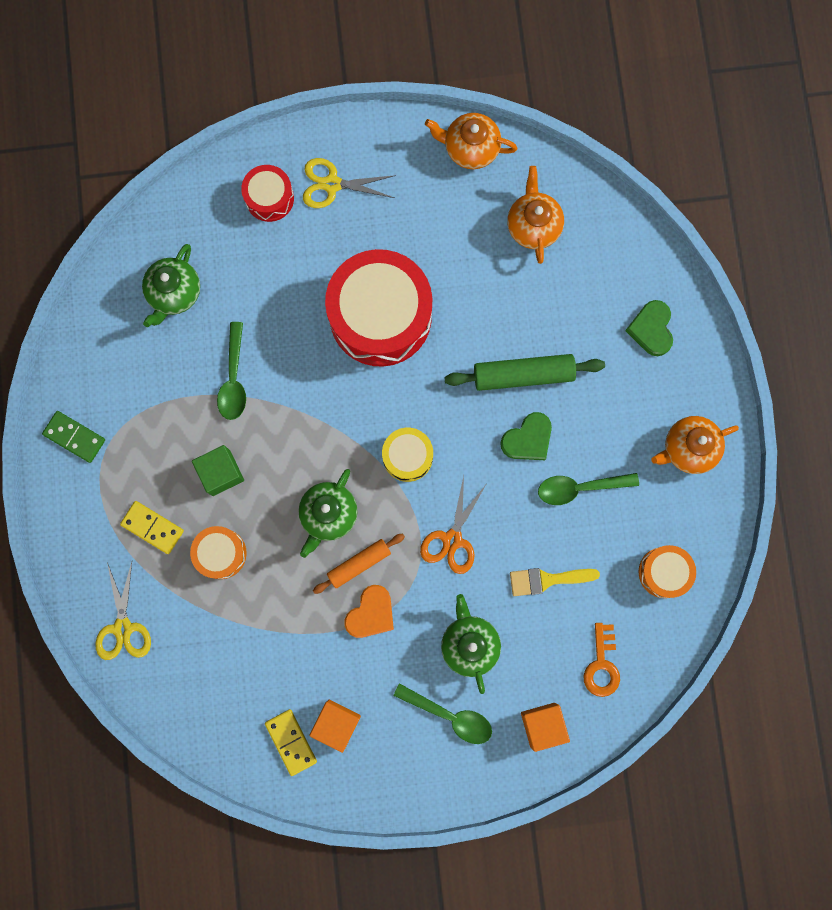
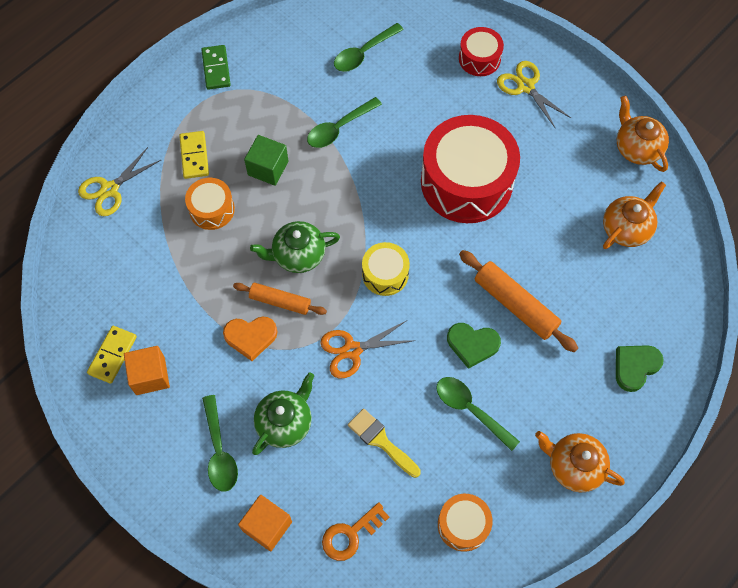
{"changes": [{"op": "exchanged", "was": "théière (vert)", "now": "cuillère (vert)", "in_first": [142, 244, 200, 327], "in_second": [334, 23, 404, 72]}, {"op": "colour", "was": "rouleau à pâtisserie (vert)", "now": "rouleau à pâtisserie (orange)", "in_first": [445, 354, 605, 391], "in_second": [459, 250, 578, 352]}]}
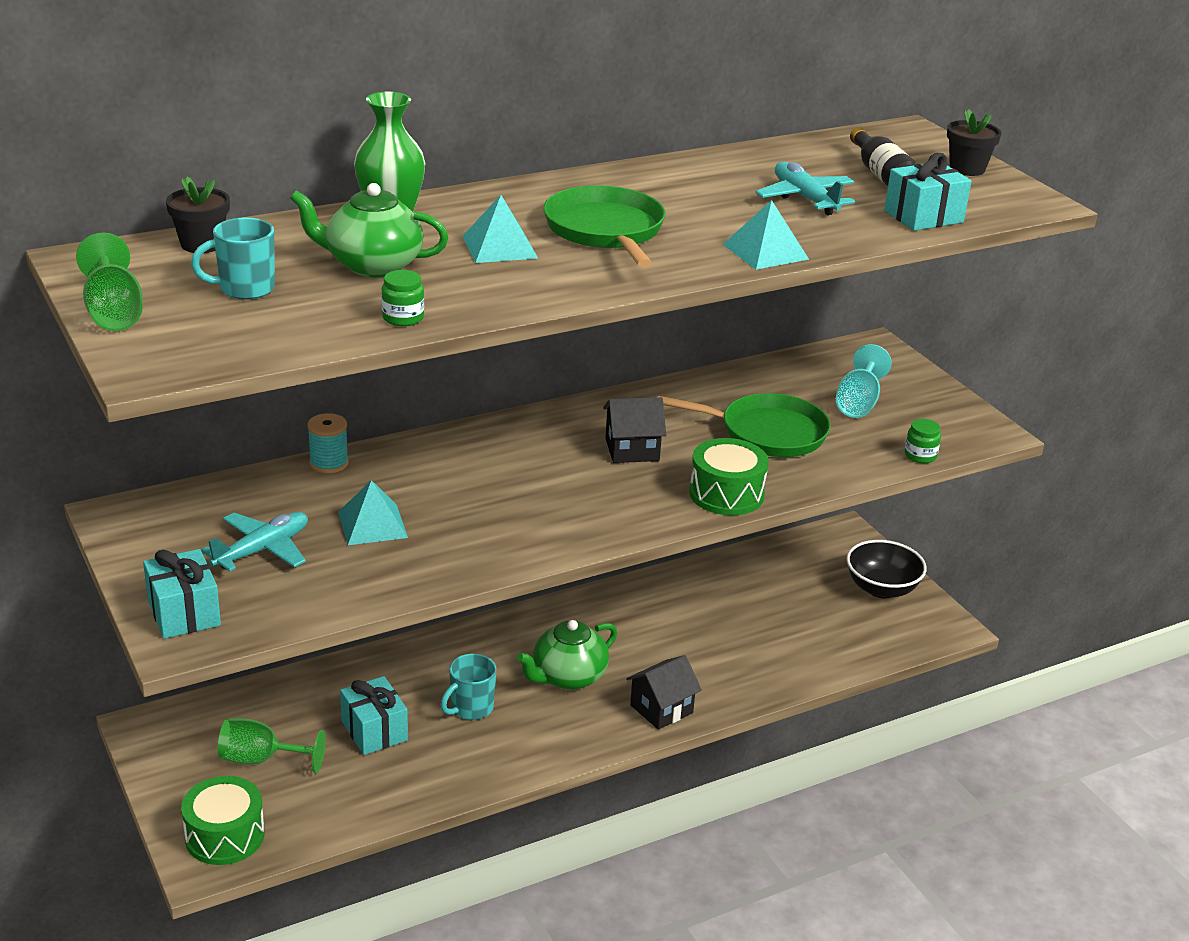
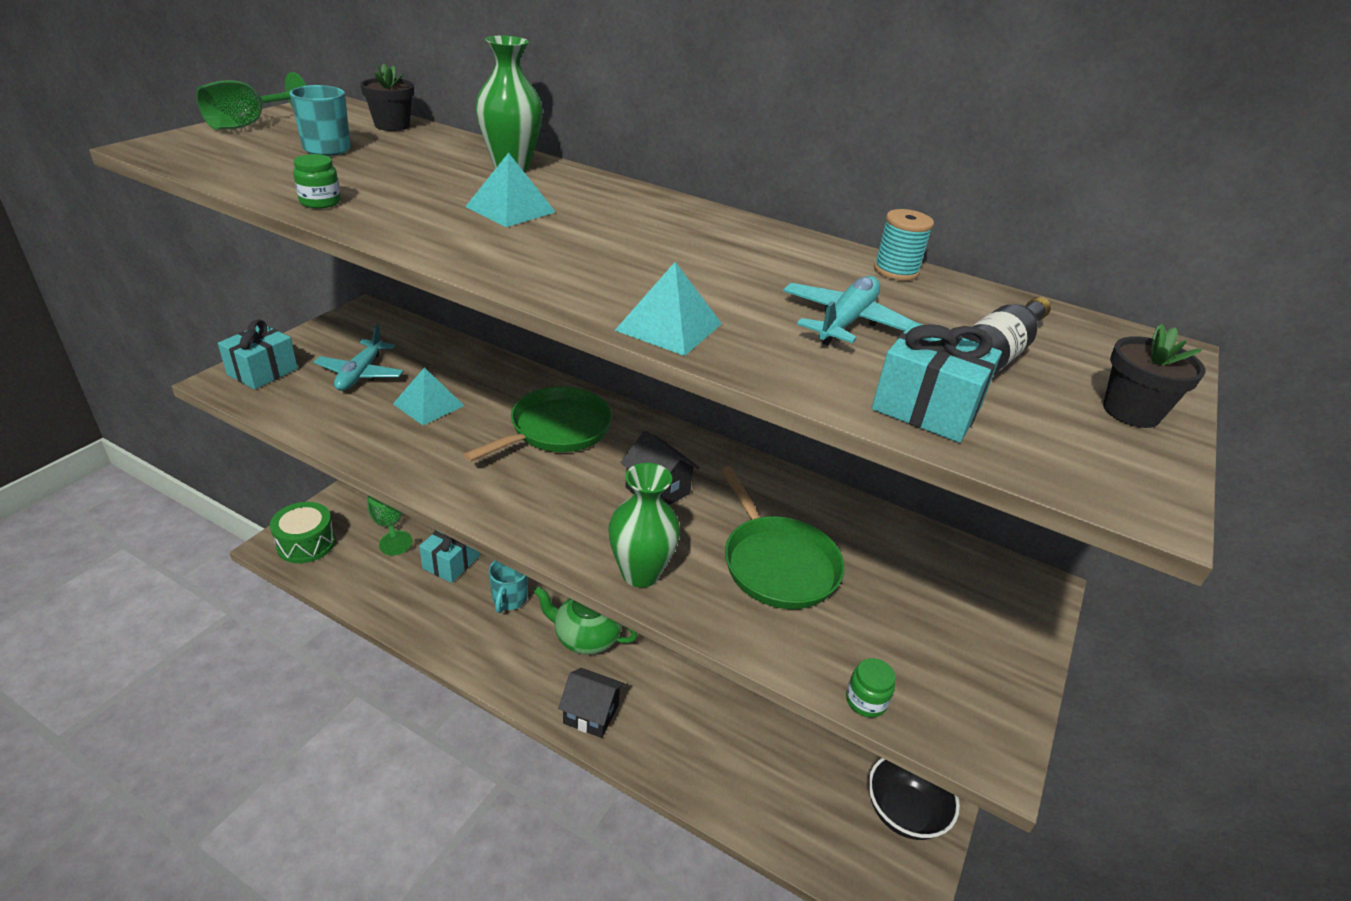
{"changes": [{"op": "spun", "was": "avion (turquoise)", "in_first": [201, 512, 308, 571], "in_second": [314, 325, 404, 391], "clockwise": 90}, {"op": "missing", "was": "théière (vert)", "in_first": [290, 183, 449, 277]}, {"op": "relocated", "was": "bobine (turquoise)", "in_first": [307, 413, 349, 473], "in_second": [874, 209, 934, 281]}, {"op": "spun", "was": "tasse (turquoise)", "in_first": [440, 654, 496, 720], "in_second": [489, 560, 528, 613], "clockwise": -90}, {"op": "relocated", "was": "poêle (vert)", "in_first": [543, 185, 666, 267], "in_second": [463, 386, 612, 462]}, {"op": "exchanged", "was": "tambour (vert)", "now": "vase (vert)", "in_first": [689, 438, 769, 515], "in_second": [608, 463, 680, 588]}, {"op": "missing", "was": "verre à pied (turquoise)", "in_first": [836, 344, 892, 418]}]}
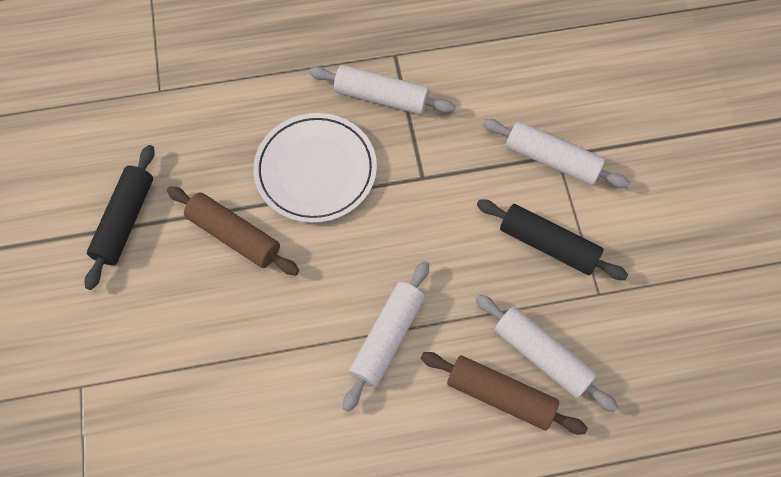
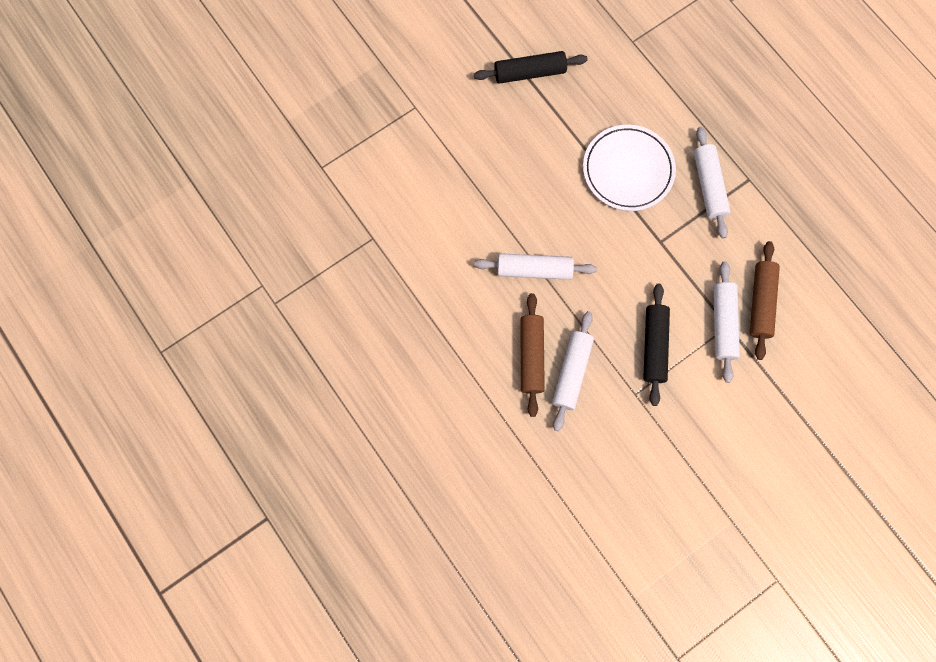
{"changes": [{"op": "relocated", "was": "rouleau à pâtisserie (marron)", "in_first": [167, 186, 299, 275], "in_second": [750, 241, 780, 360]}]}
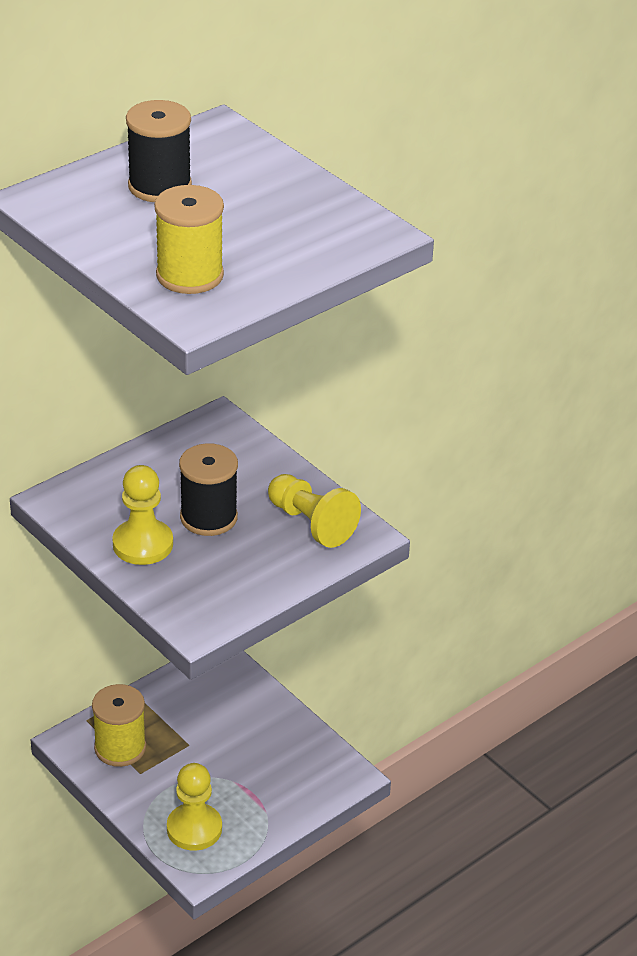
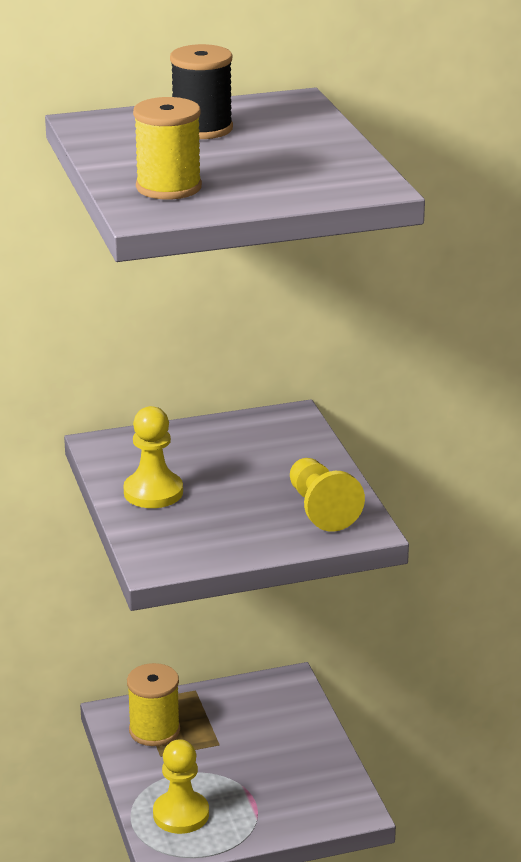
{"changes": [{"op": "missing", "was": "bobine (noir)", "in_first": [179, 443, 238, 536]}]}
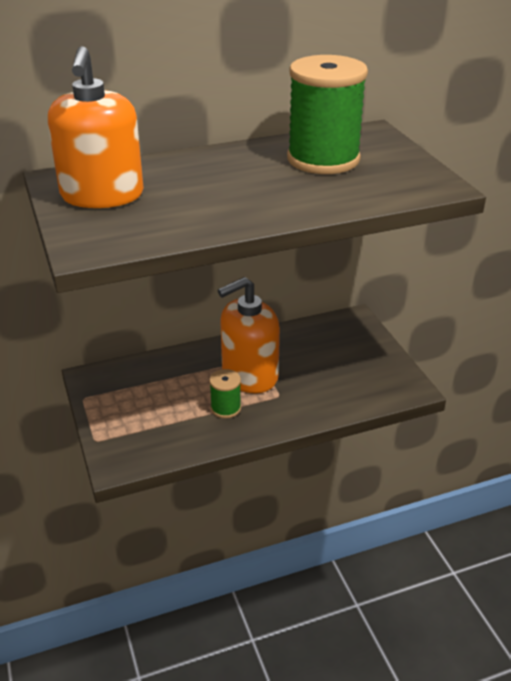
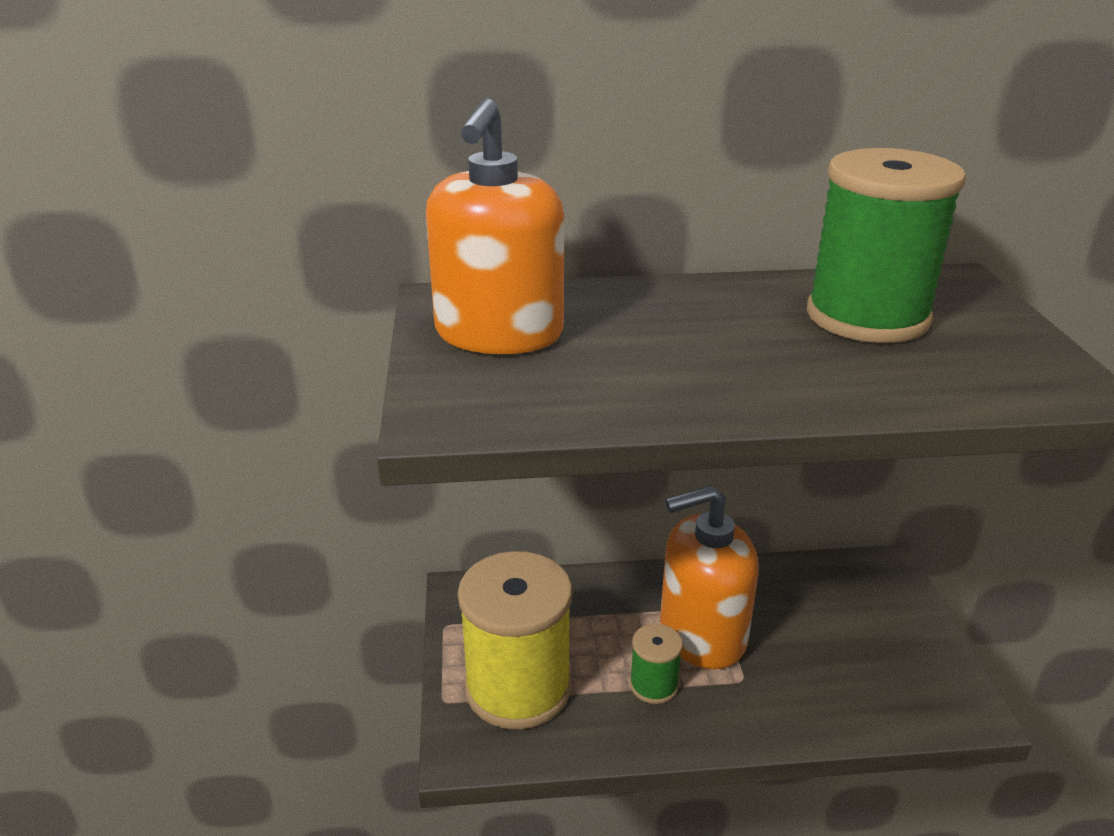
{"changes": [{"op": "appeared", "now": "bobine (jaune)", "in_second": [458, 551, 572, 730]}]}
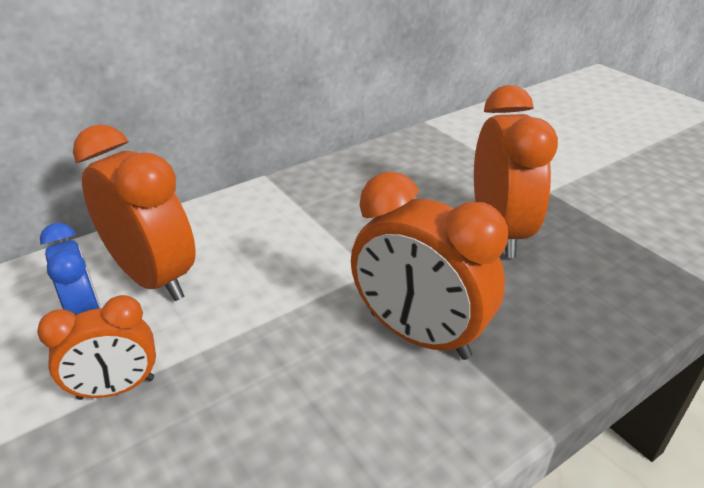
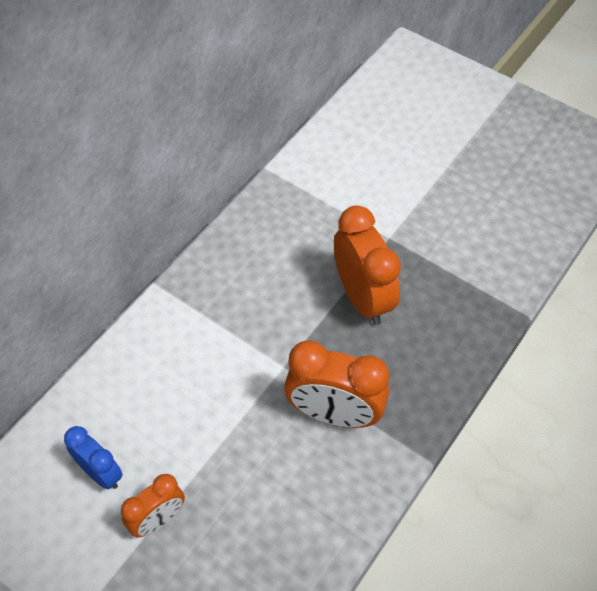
{"changes": [{"op": "missing", "was": "réveil (orange)", "in_first": [73, 124, 196, 301]}]}
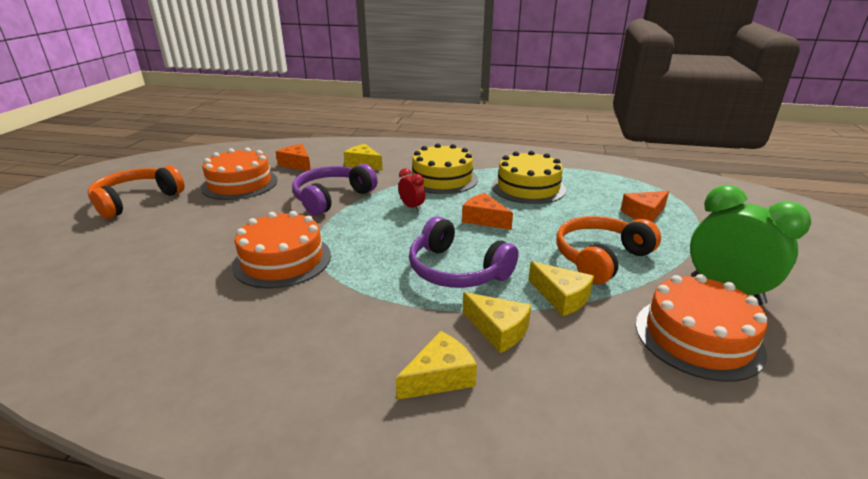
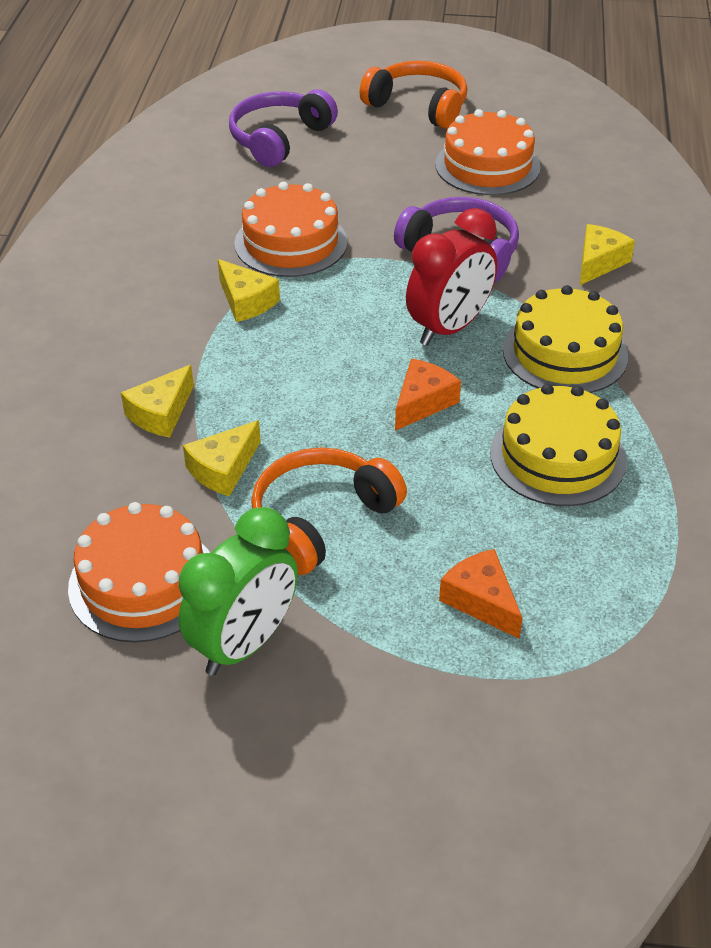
{"changes": [{"op": "missing", "was": "fromage (orange)", "in_first": [276, 144, 311, 171]}, {"op": "relocated", "was": "fromage (jaune)", "in_first": [396, 331, 477, 400], "in_second": [218, 259, 280, 322]}, {"op": "size", "was": "réveil (rouge)", "in_first": [398, 168, 425, 211], "in_second": [406, 208, 497, 346], "ratio": 2.09}, {"op": "relocated", "was": "casque audio (violet)", "in_first": [409, 216, 519, 288], "in_second": [229, 89, 338, 167]}, {"op": "spun", "was": "casque audio (orange)", "in_first": [556, 216, 661, 285], "in_second": [251, 447, 407, 575], "clockwise": -90}]}
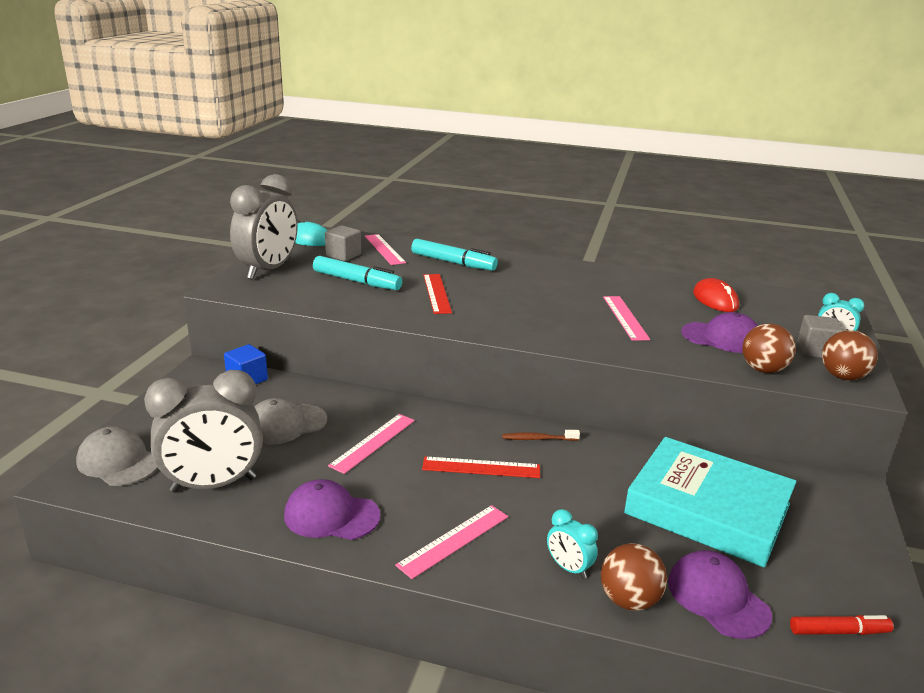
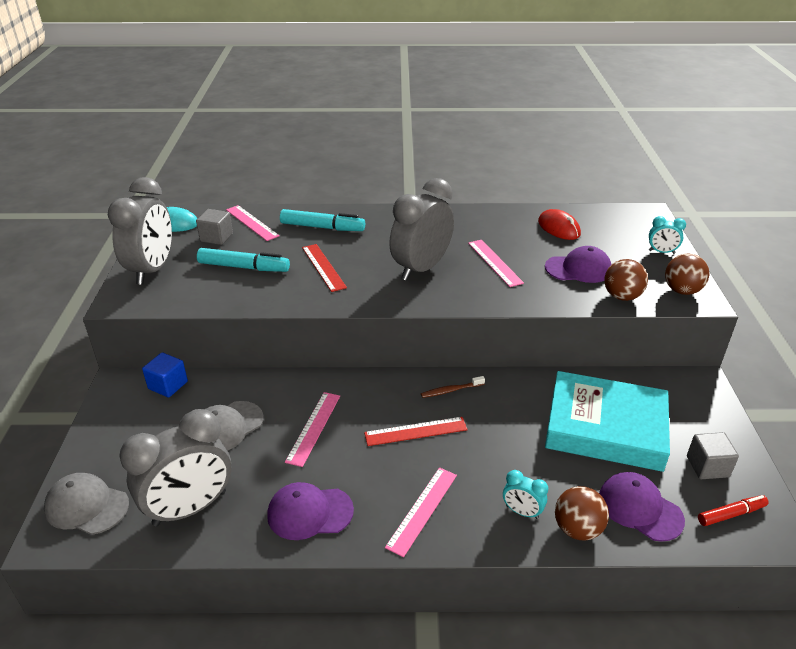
{"changes": [{"op": "relocated", "was": "cube (gris)", "in_first": [797, 315, 843, 358], "in_second": [687, 432, 739, 479]}, {"op": "appeared", "now": "réveil (gris)", "in_second": [389, 178, 454, 281]}]}
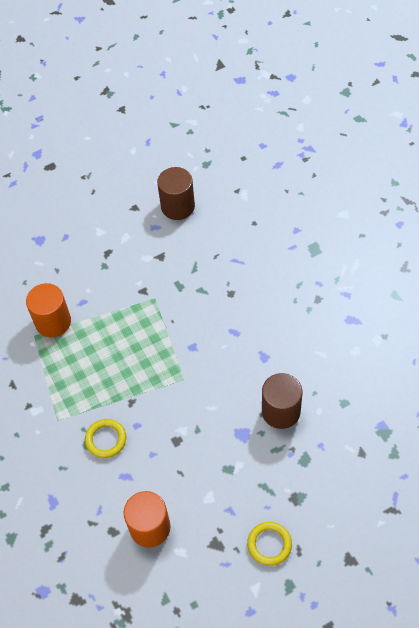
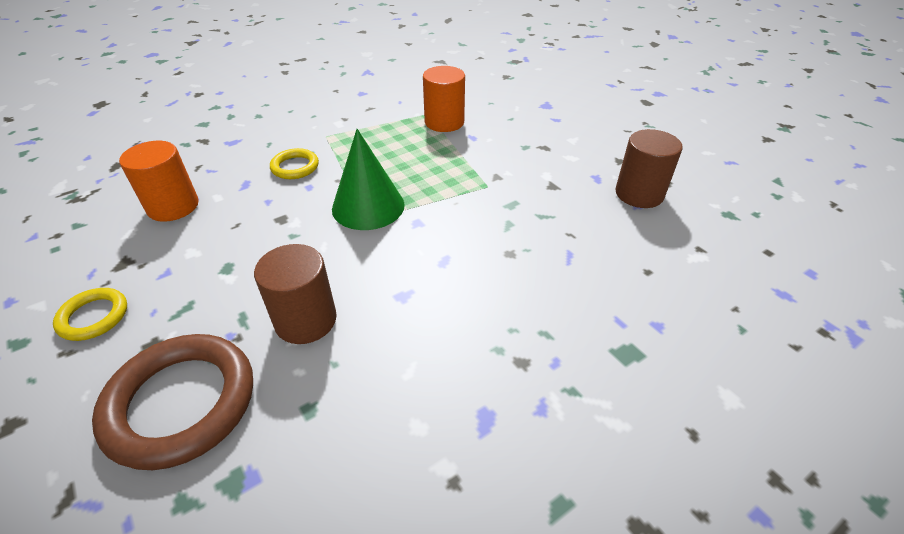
{"changes": [{"op": "appeared", "now": "anneau (marron)", "in_second": [92, 334, 253, 470]}, {"op": "appeared", "now": "cône (vert)", "in_second": [332, 129, 405, 230]}]}
